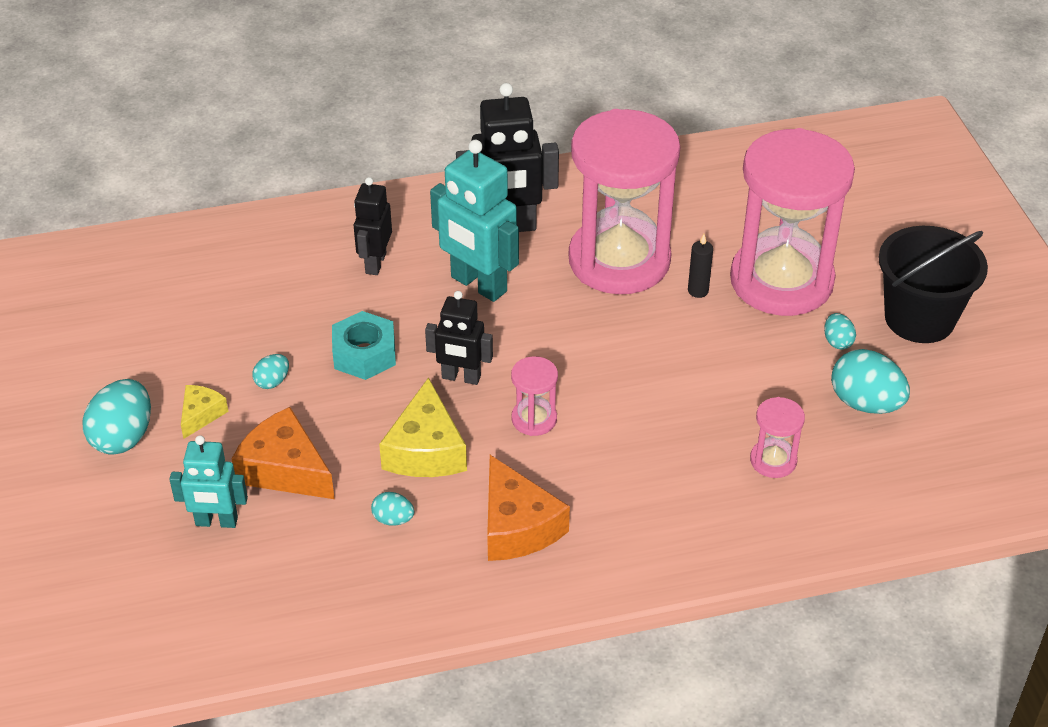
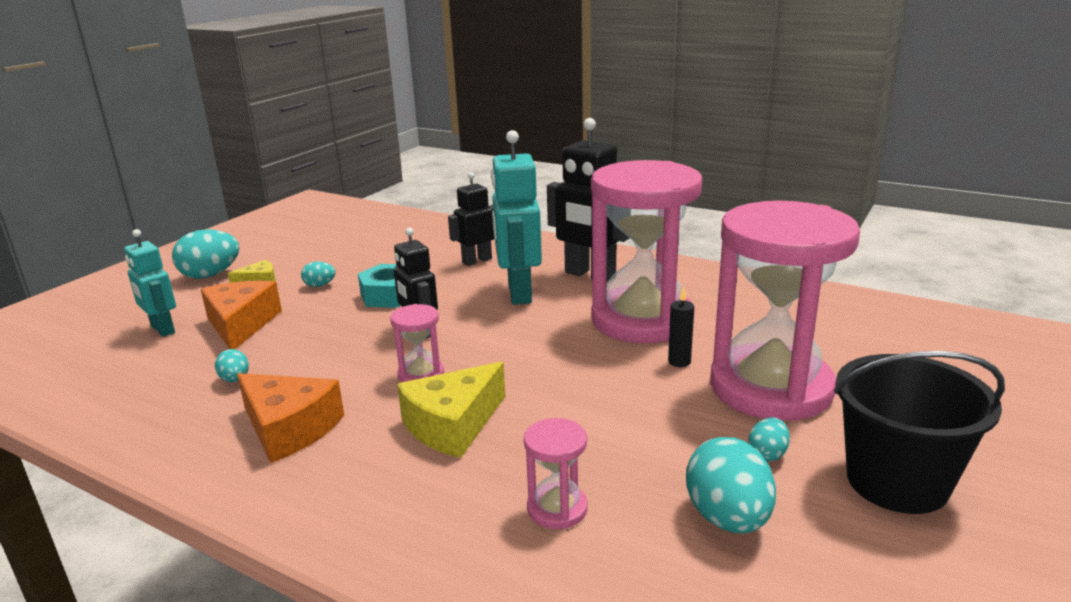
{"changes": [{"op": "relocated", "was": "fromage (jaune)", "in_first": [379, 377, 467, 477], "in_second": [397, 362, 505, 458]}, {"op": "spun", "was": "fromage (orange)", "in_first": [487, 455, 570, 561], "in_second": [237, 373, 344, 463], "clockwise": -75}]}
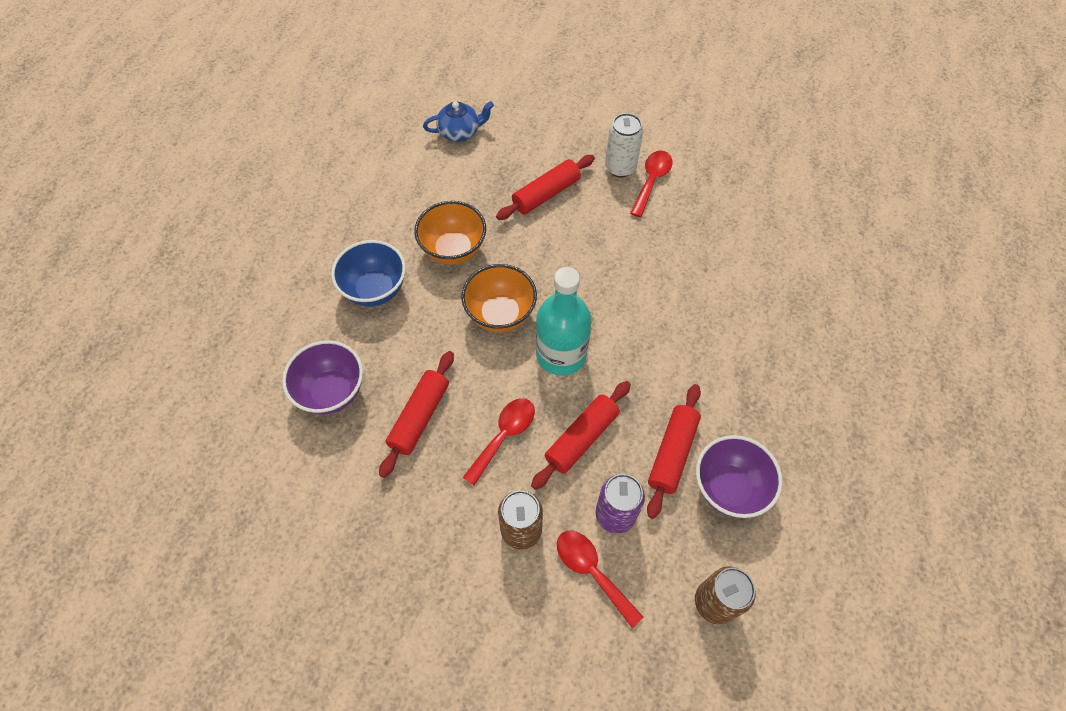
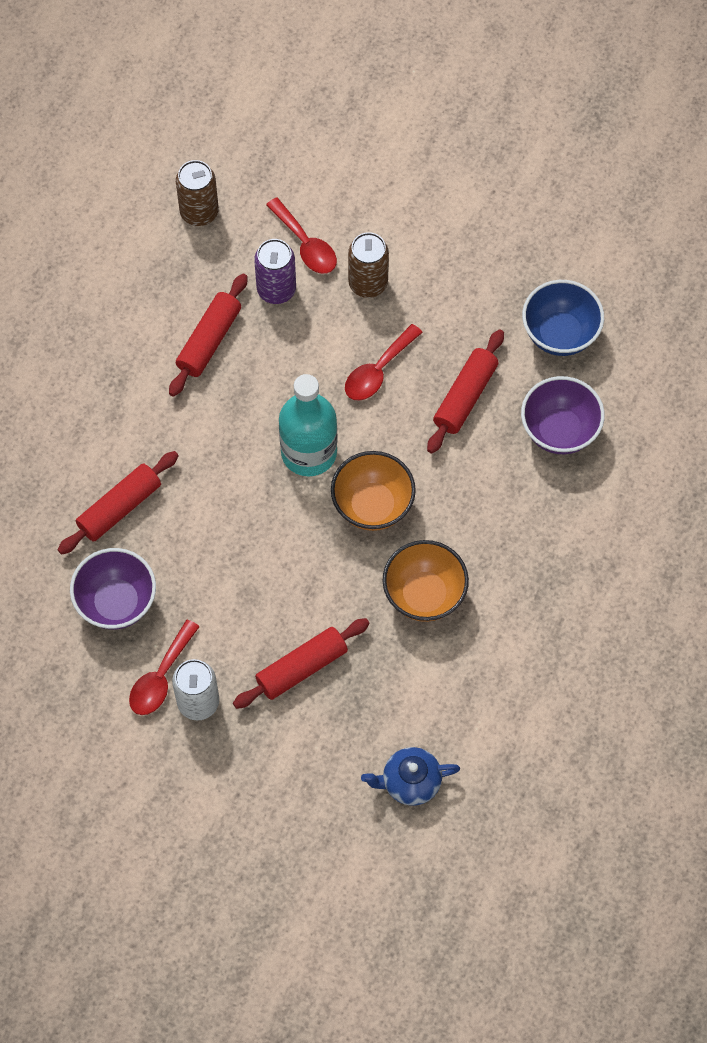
{"changes": [{"op": "relocated", "was": "bol (bleu)", "in_first": [331, 240, 406, 307], "in_second": [522, 280, 604, 356]}, {"op": "relocated", "was": "rouleau à pâtisserie (rouge)", "in_first": [531, 381, 631, 490], "in_second": [58, 451, 178, 555]}, {"op": "relocated", "was": "bol (violet)", "in_first": [696, 435, 783, 518], "in_second": [70, 548, 156, 630]}]}
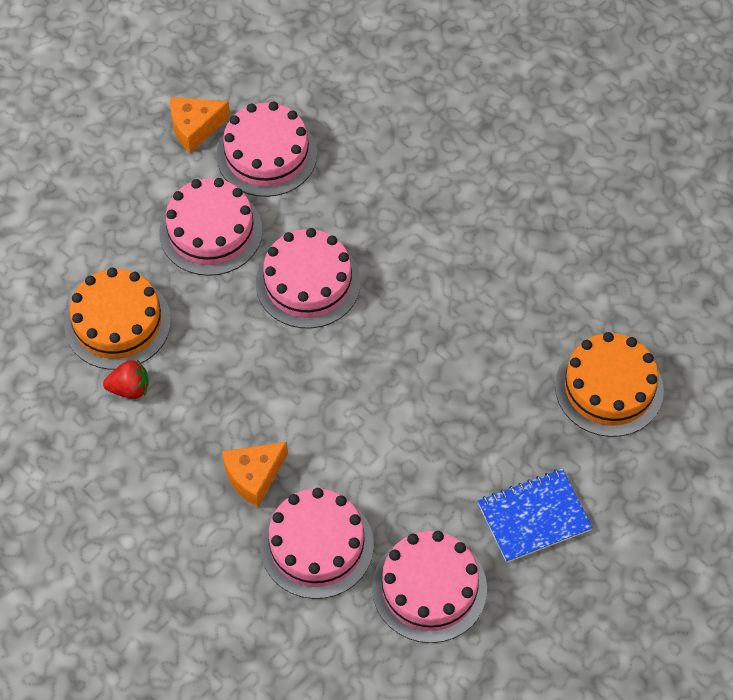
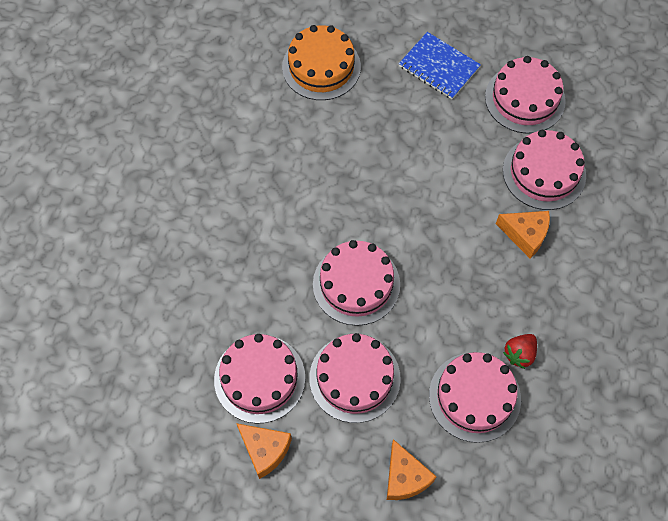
{"changes": [{"op": "colour", "was": "gâteau (orange)", "now": "gâteau (rose)", "in_first": [64, 268, 171, 370], "in_second": [429, 352, 521, 443]}, {"op": "spun", "was": "fraise (rouge)", "in_first": [103, 360, 149, 399], "in_second": [503, 334, 537, 369], "clockwise": -105}, {"op": "appeared", "now": "fromage (orange)", "in_second": [387, 439, 437, 500]}]}
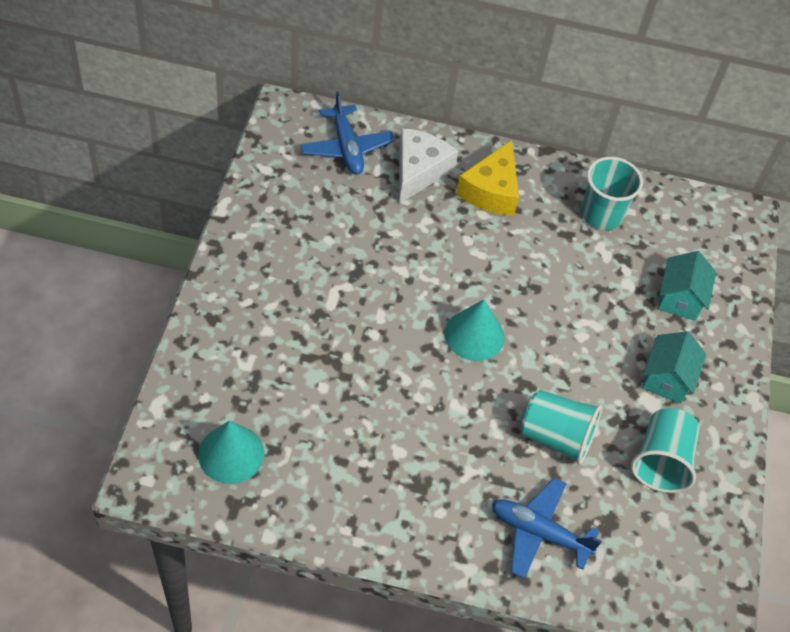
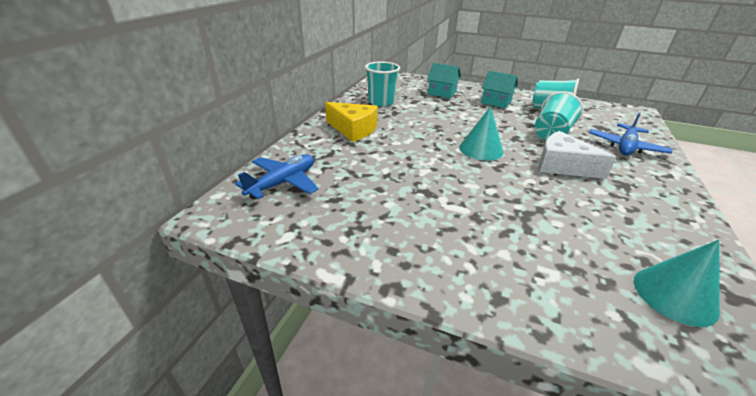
{"changes": [{"op": "spun", "was": "avion (bleu)", "in_first": [301, 91, 395, 175], "in_second": [235, 154, 318, 200], "clockwise": -45}, {"op": "relocated", "was": "fromage (blanc)", "in_first": [399, 128, 458, 204], "in_second": [538, 131, 617, 179]}]}
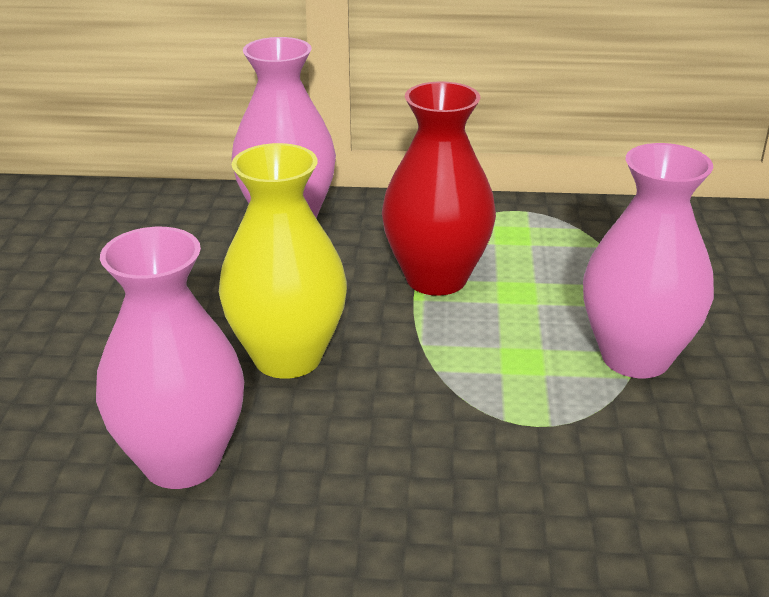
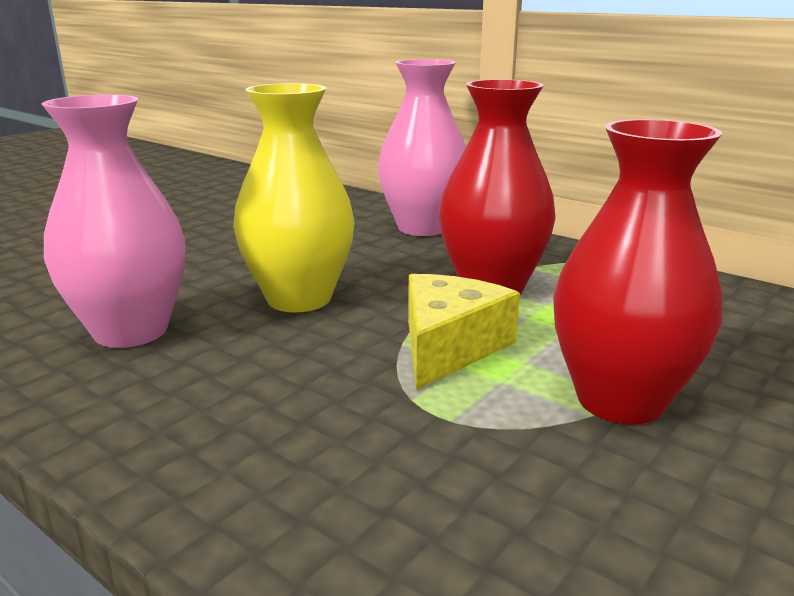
{"changes": [{"op": "colour", "was": "vase (rose)", "now": "vase (rouge)", "in_first": [583, 143, 714, 378], "in_second": [553, 119, 722, 425]}, {"op": "appeared", "now": "fromage (jaune)", "in_second": [408, 274, 520, 390]}]}
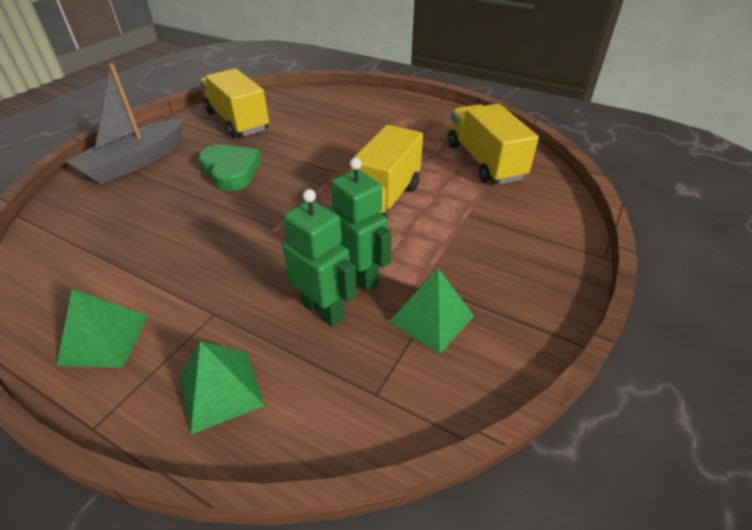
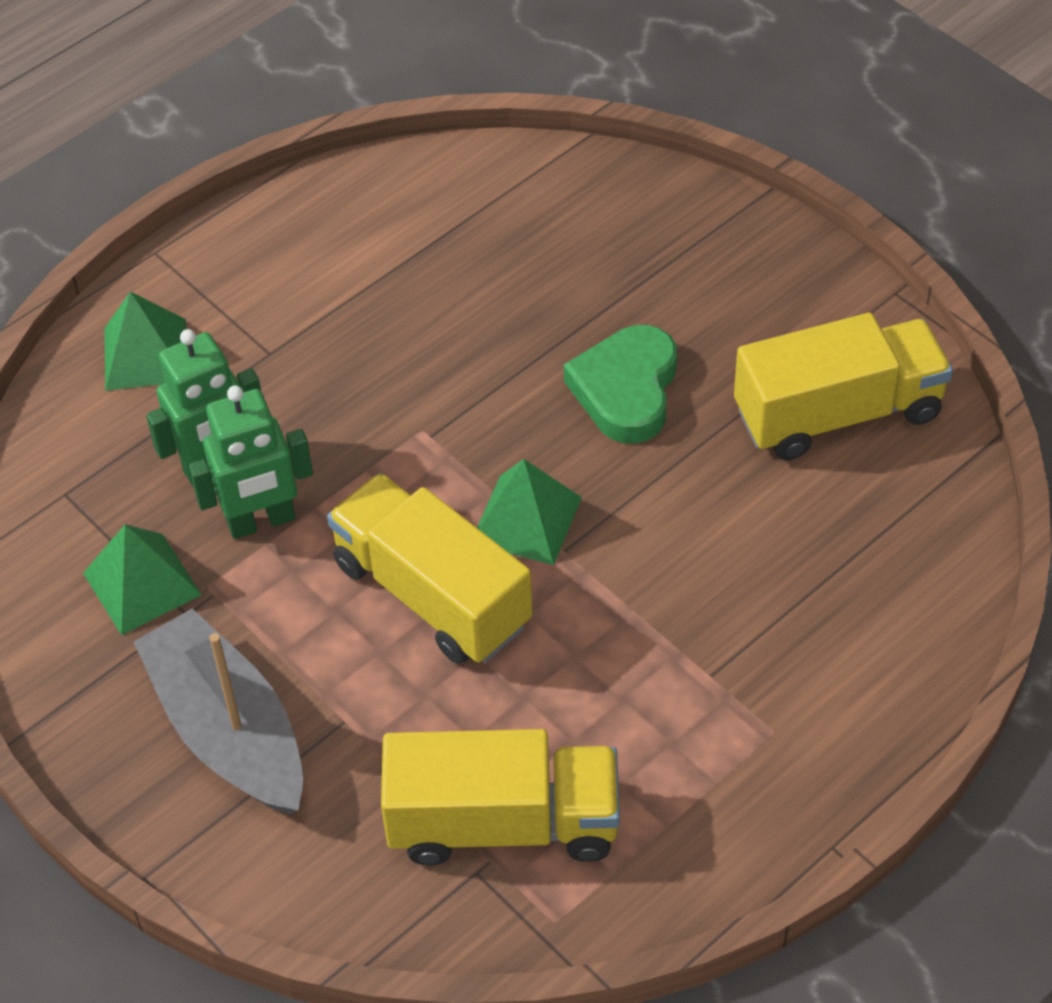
{"changes": [{"op": "relocated", "was": "pyramide (vert)", "in_first": [57, 290, 148, 368], "in_second": [477, 459, 582, 565]}, {"op": "relocated", "was": "bateau (gris)", "in_first": [65, 63, 184, 184], "in_second": [134, 609, 303, 814]}, {"op": "spun", "was": "cœur (vert)", "in_first": [198, 145, 261, 191], "in_second": [564, 325, 677, 444], "clockwise": 120}]}
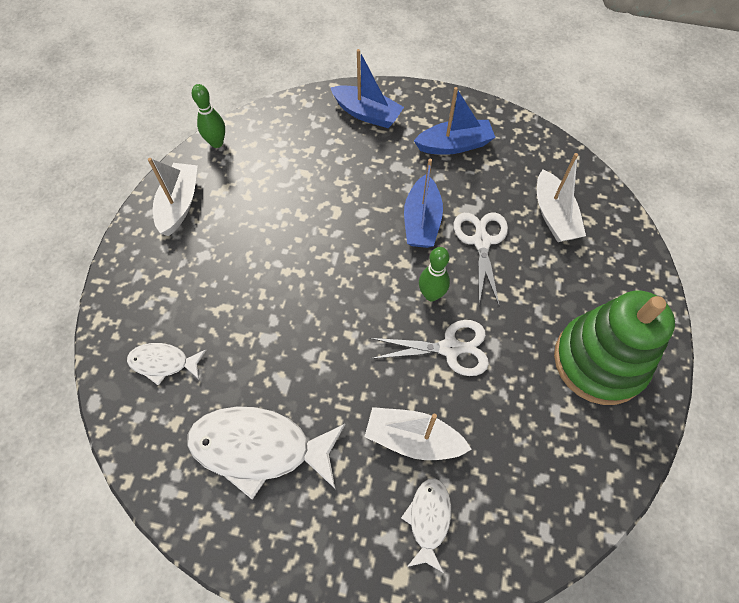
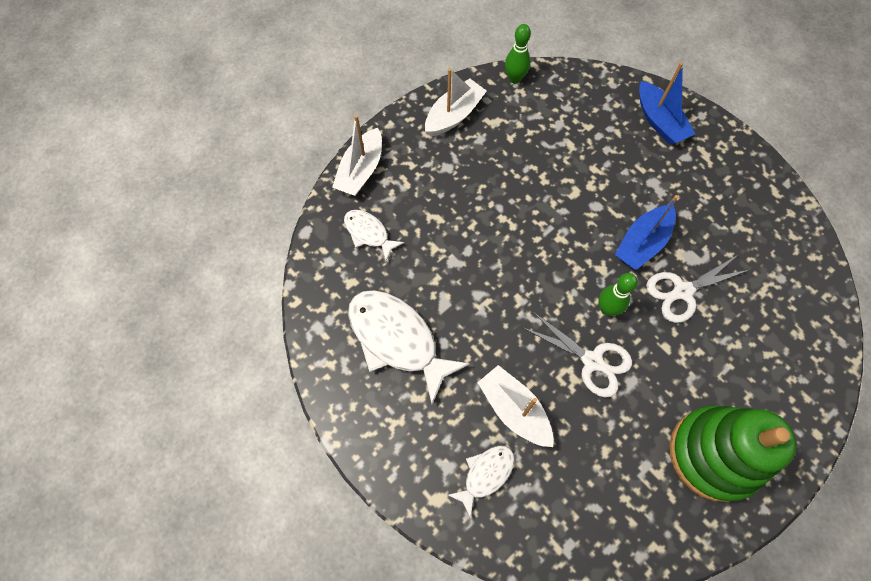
{"changes": [{"op": "missing", "was": "bateau (bleu)", "in_first": [414, 87, 496, 155]}, {"op": "spun", "was": "ciseaux (blanc)", "in_first": [454, 212, 508, 307], "in_second": [646, 255, 749, 323], "clockwise": -150}, {"op": "relocated", "was": "bateau (blanc)", "in_first": [537, 153, 586, 242], "in_second": [332, 115, 382, 196]}]}
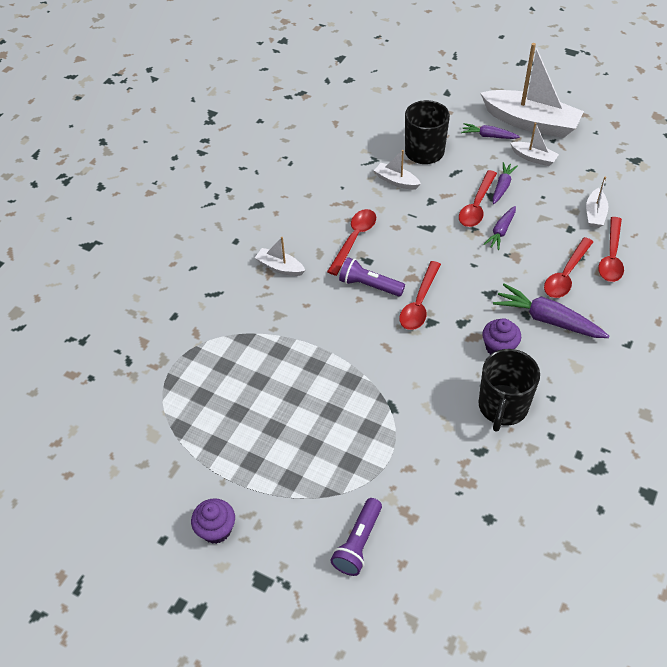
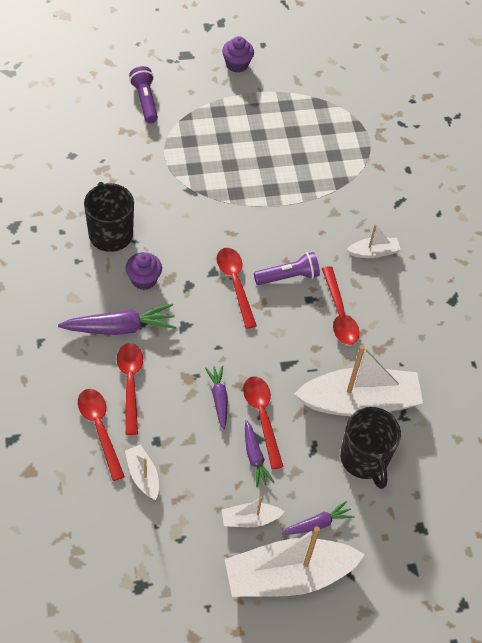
{"changes": [{"op": "size", "was": "bateau (blanc)", "in_first": [374, 150, 421, 190], "in_second": [294, 345, 423, 416], "ratio": 2.16}]}
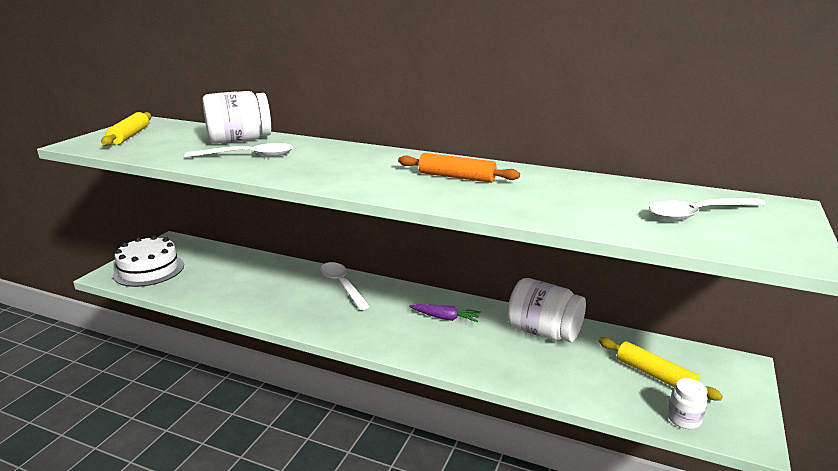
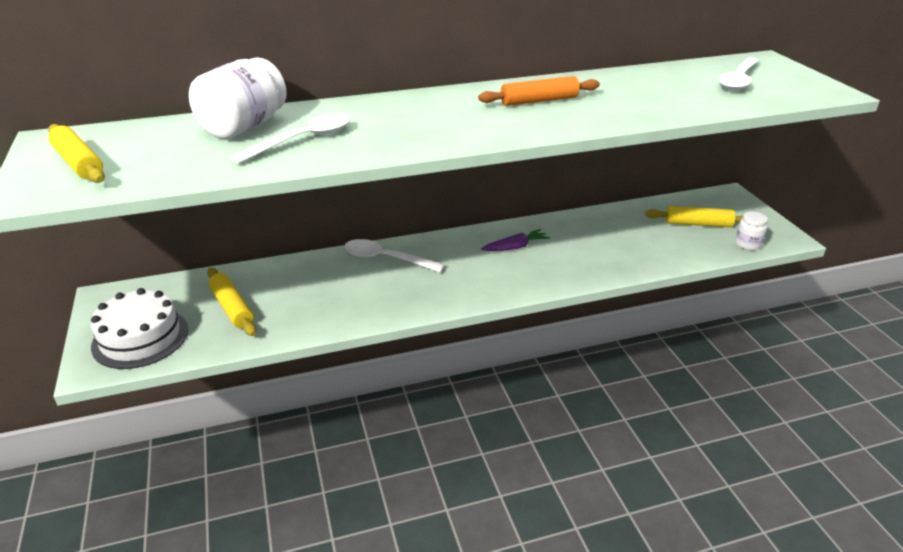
{"changes": [{"op": "missing", "was": "bocal (blanc)", "in_first": [507, 278, 586, 342]}, {"op": "appeared", "now": "rouleau à pâtisserie (jaune)", "in_second": [207, 268, 256, 336]}]}
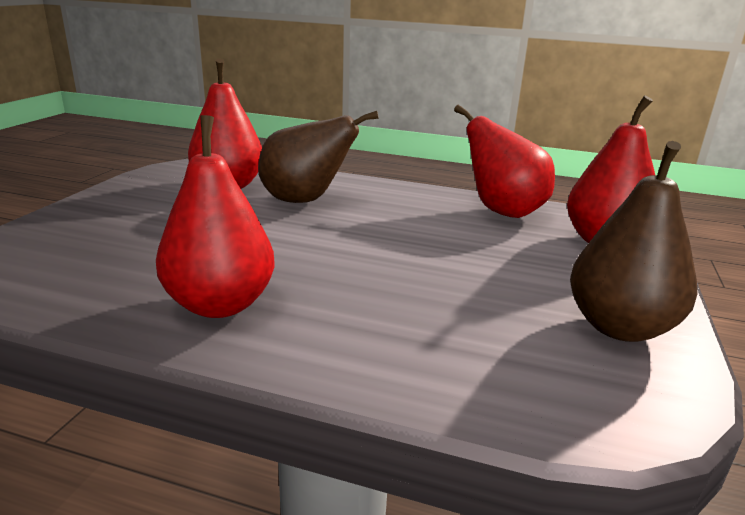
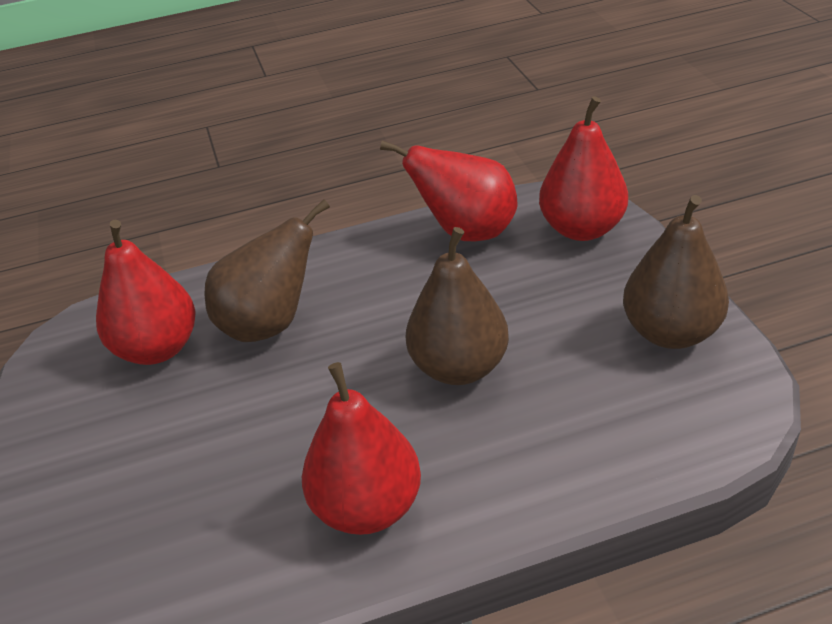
{"changes": [{"op": "appeared", "now": "poire (marron)", "in_second": [406, 227, 509, 385]}]}
